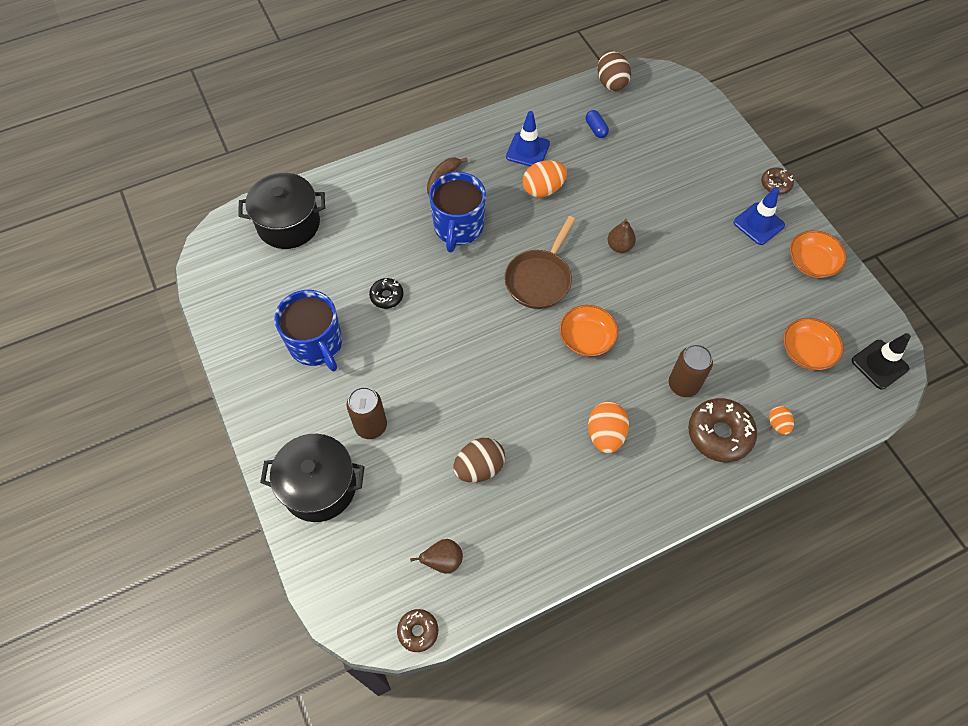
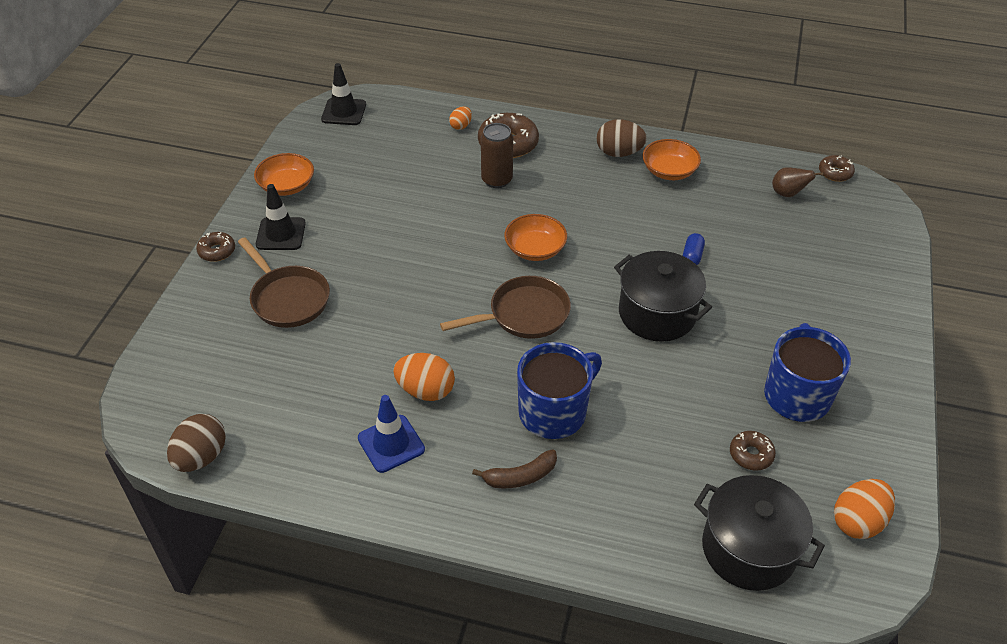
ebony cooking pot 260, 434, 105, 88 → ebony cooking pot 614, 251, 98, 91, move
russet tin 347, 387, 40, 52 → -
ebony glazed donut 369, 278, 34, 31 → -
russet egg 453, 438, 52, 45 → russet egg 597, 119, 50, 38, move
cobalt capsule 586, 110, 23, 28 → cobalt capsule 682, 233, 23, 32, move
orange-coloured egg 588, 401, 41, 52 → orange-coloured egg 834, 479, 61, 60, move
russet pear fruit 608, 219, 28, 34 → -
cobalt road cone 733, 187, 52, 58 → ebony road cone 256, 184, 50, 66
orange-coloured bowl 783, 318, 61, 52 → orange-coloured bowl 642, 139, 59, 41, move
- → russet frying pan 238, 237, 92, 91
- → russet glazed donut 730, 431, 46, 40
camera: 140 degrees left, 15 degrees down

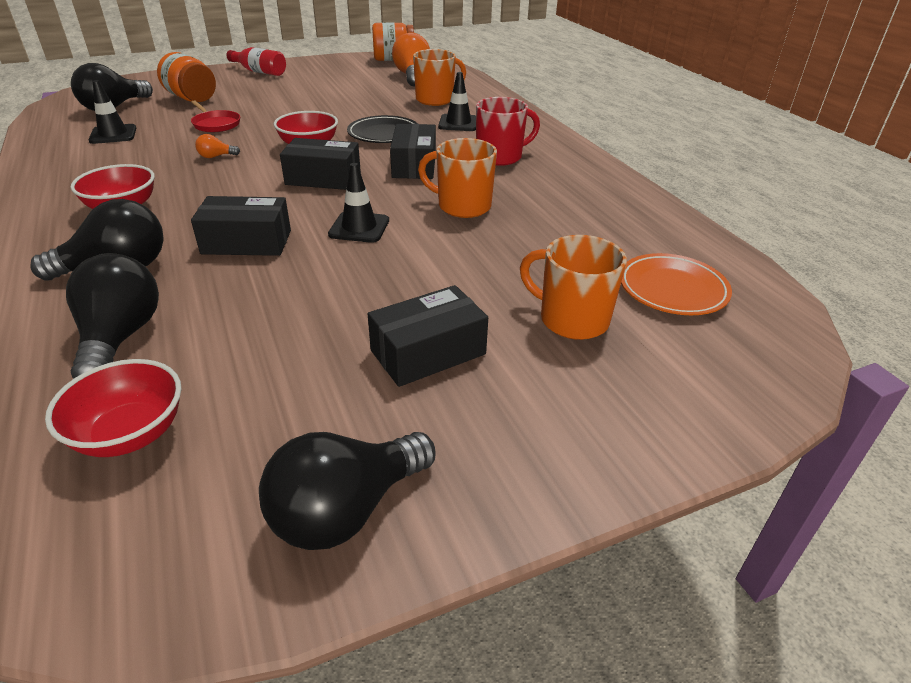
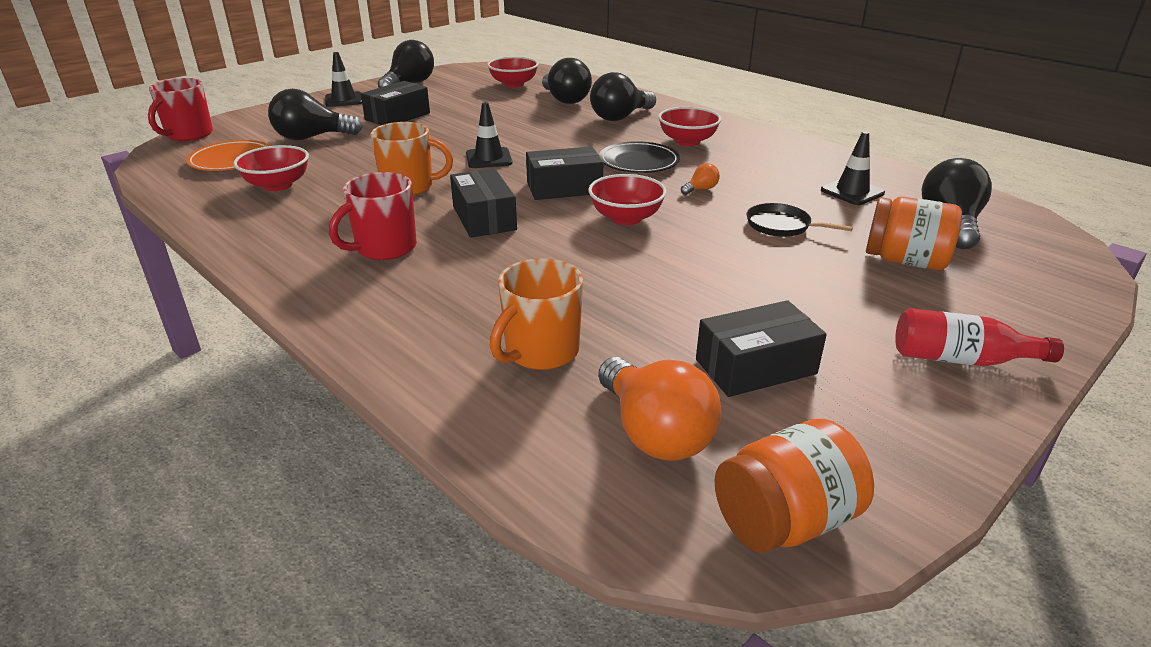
scarlet frying pan 191, 100, 49, 32 → ebony frying pan 747, 203, 106, 34
ebony box 191, 196, 100, 60 → ebony box 696, 300, 131, 97, move
ebony flat dish 347, 115, 71, 28 → ebony flat dish 599, 141, 81, 32, move
ebony road cone 438, 72, 38, 59 → ebony road cone 325, 52, 37, 55, move
orange-coloured mug 520, 235, 107, 105 → ebony light bulb 268, 89, 95, 51
- → scarlet mug 148, 78, 65, 63
- → scarlet bowl 233, 145, 76, 46
camera: 160 degrees right, 5 degrees down

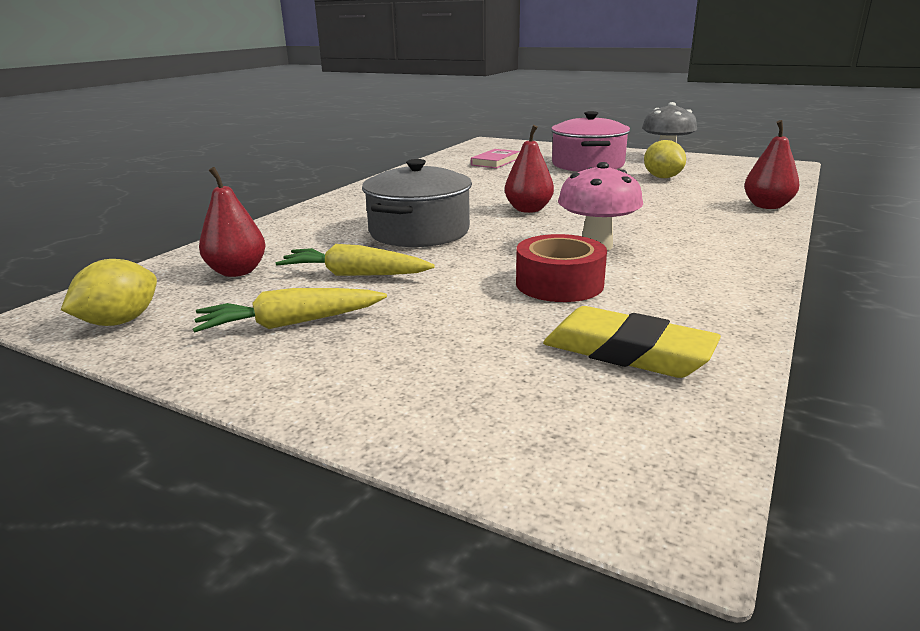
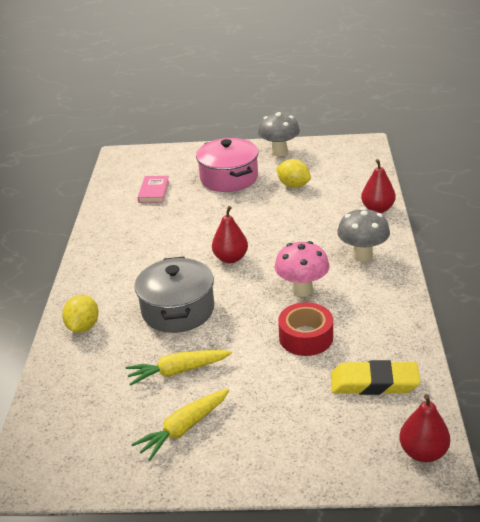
golden lemon 61, 259, 96, 67 → golden lemon 62, 295, 37, 38, move
scarlet pear fruit 199, 167, 67, 110 → scarlet pear fruit 399, 394, 51, 68, move
- → gray mushroom 337, 208, 53, 54
camera: 25 degrees left, 10 degrees up

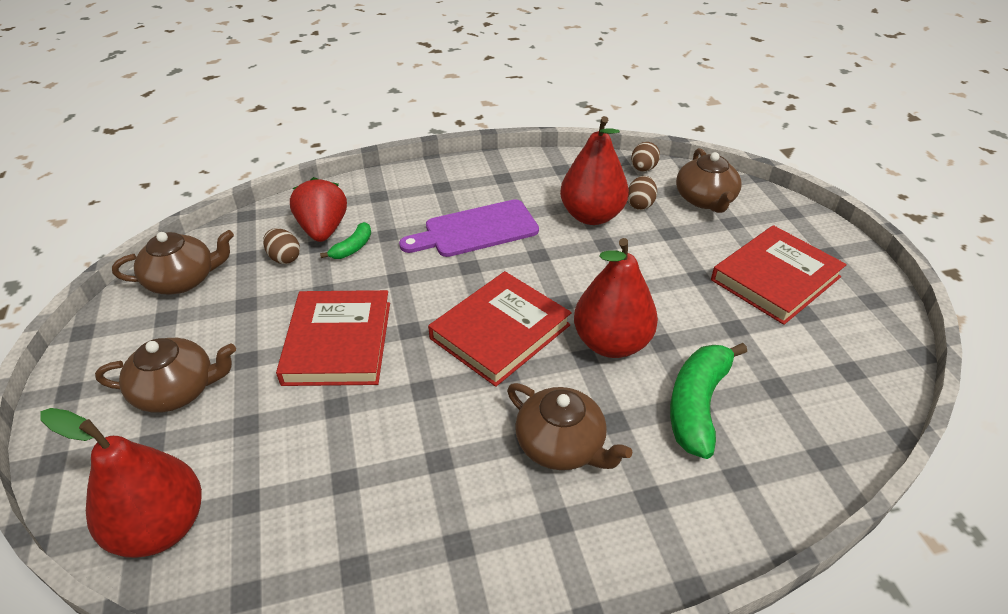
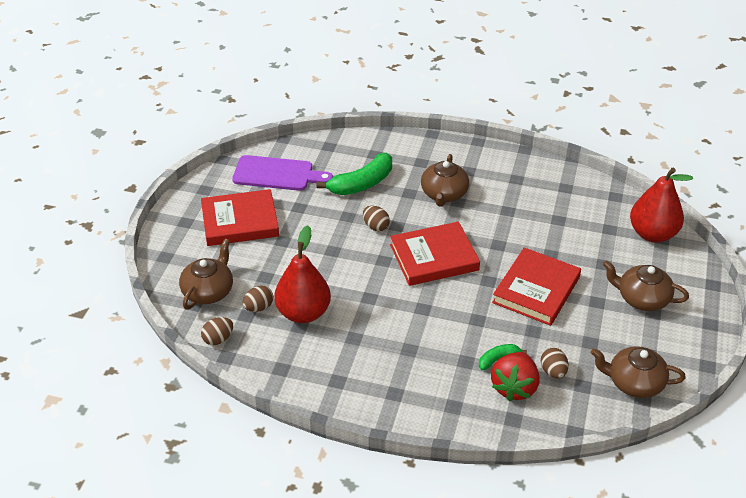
royal purple chopping board 399, 199, 140, 58 → royal purple chopping board 232, 155, 101, 36, move
russet teapot 507, 383, 125, 87 → russet teapot 421, 154, 48, 53, 150 degrees counterclockwise
scarlet pear fruit 574, 238, 84, 120 → russet egg 363, 206, 27, 25
camera: 150 degrees left, 0 degrees up

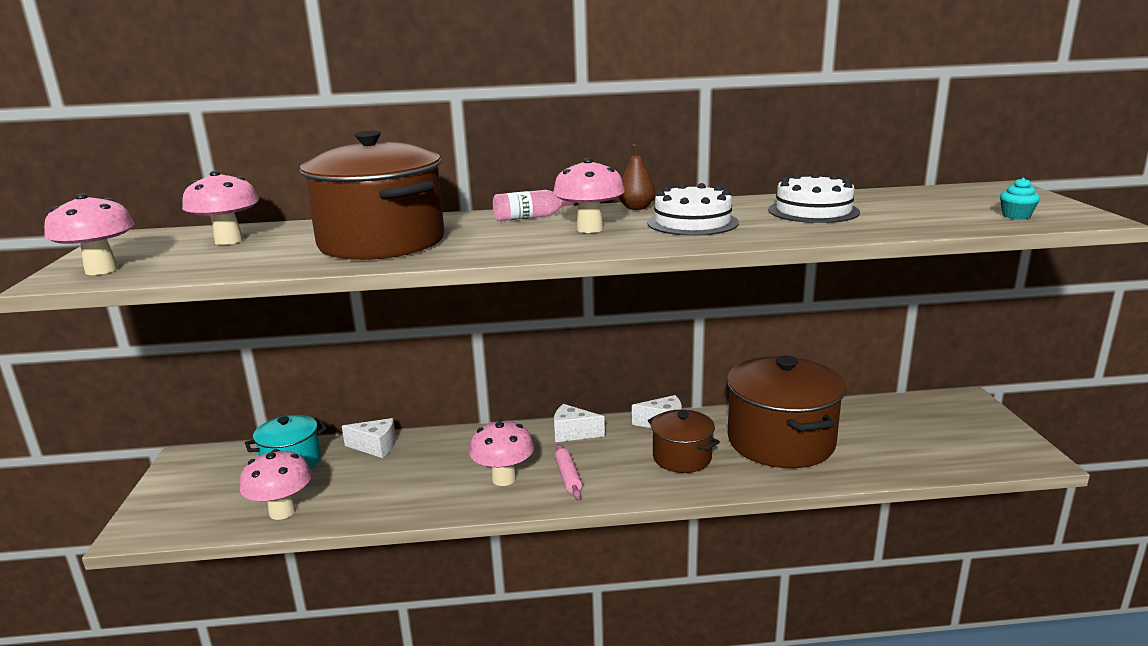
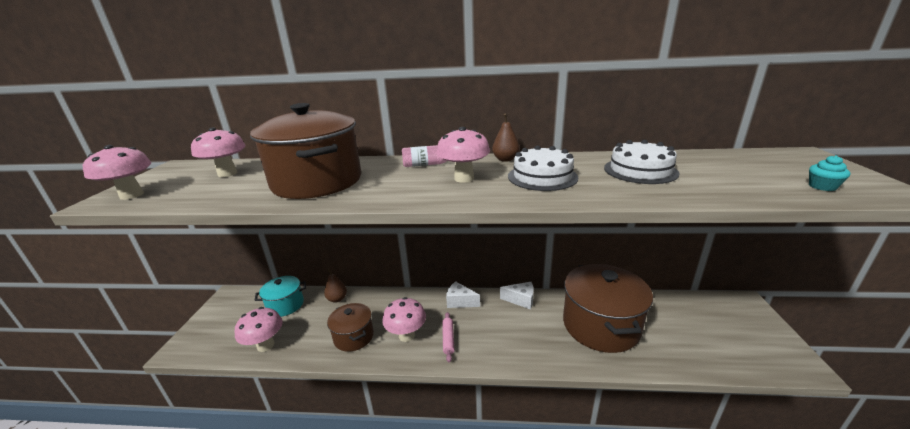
snow-white piece of cheese 342, 418, 54, 40 → russet pear fruit 324, 269, 23, 33
russet cooking pot 648, 410, 72, 63 → russet cooking pot 327, 303, 47, 49, move
camera: 10 degrees right, 5 degrees up

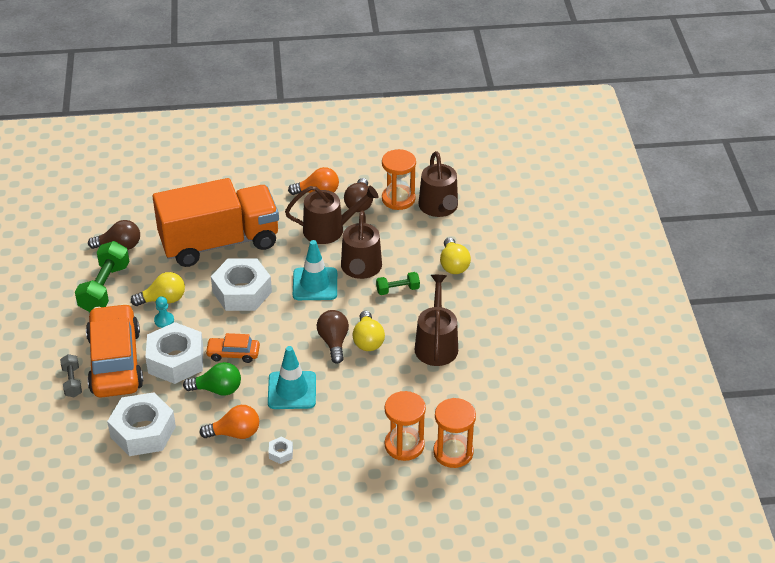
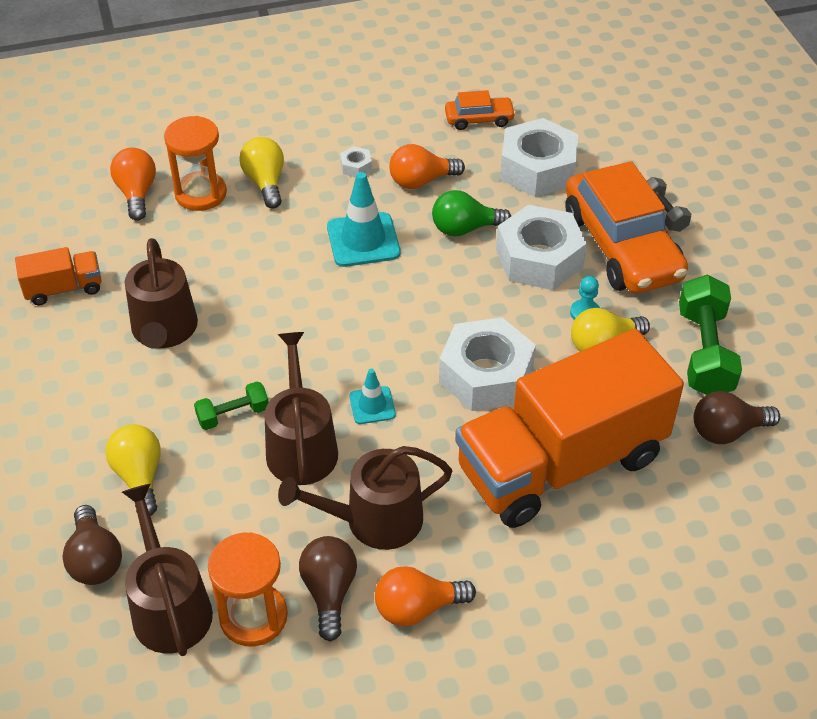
orange-coloured automobile 205, 333, 55, 30 → orange-coloured automobile 445, 90, 71, 40, move
aqua road cone 293, 240, 44, 60 → aqua road cone 349, 369, 47, 55, x0.56
russet light bulb 317, 310, 32, 54 → russet light bulb 63, 505, 59, 80, move
golden light bulb 352, 311, 33, 40 → golden light bulb 239, 137, 45, 72, move
orange-coloured sand timer 433, 398, 43, 70 → orange-coloured light bulb 110, 147, 46, 74
- → orange-coloured truck 15, 247, 86, 58
camera: 170 degrees right, 5 degrees up

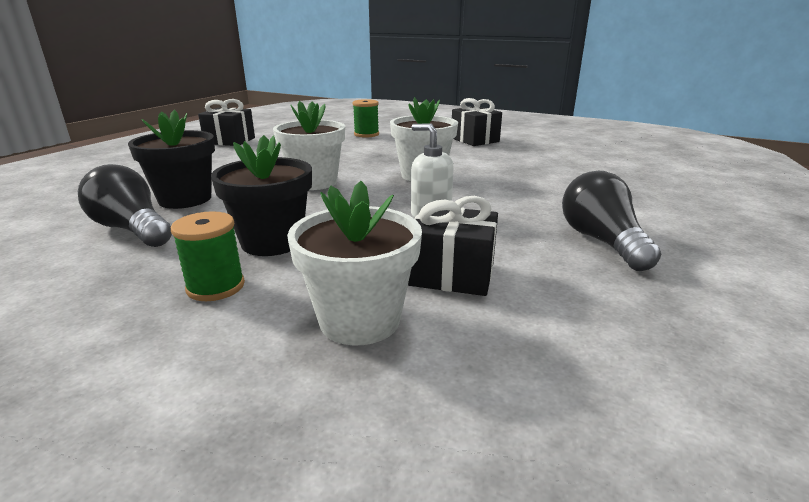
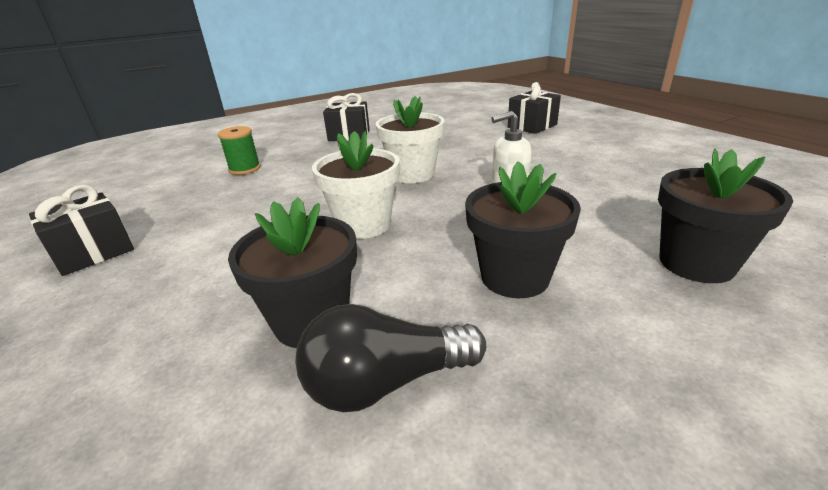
green spool 171, 211, 74, 90 → -
snow-white flower pot 287, 181, 135, 164 → ebony flower pot 658, 149, 135, 134
ebony gift 408, 196, 90, 100 → ebony gift 508, 82, 53, 52, move
ebony light bulb 562, 171, 99, 100 → -
camera: 55 degrees left, 5 degrees up

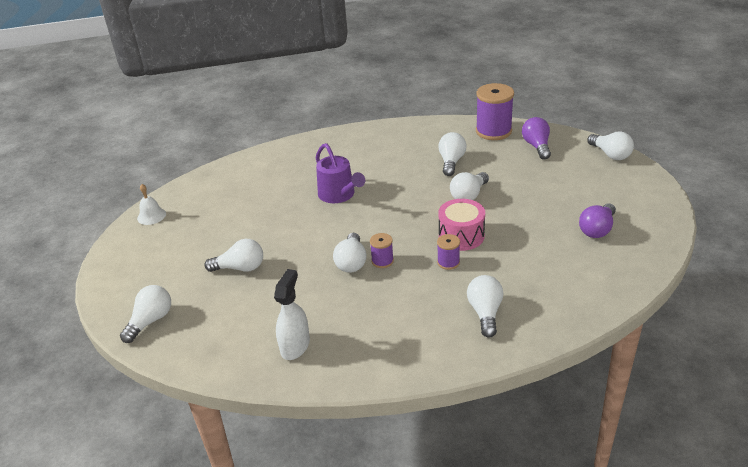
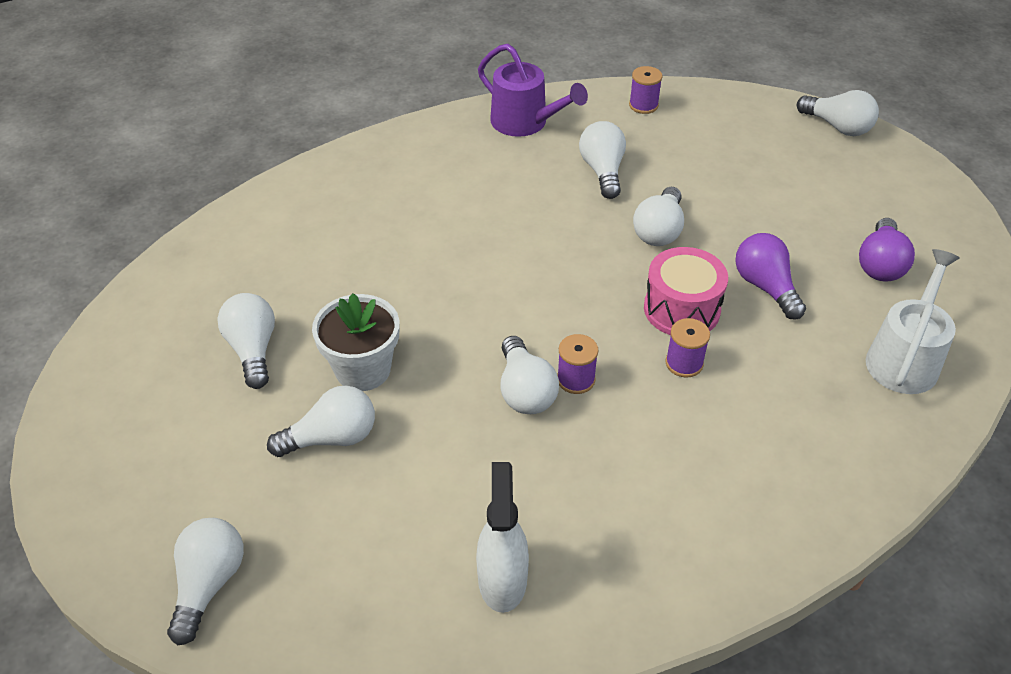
snow-white hand bell 137, 184, 29, 41 → -
royal purple watering pot 316, 143, 49, 60 → royal purple watering pot 478, 44, 110, 93, move
snow-white light bulb 467, 275, 36, 63 → snow-white light bulb 217, 293, 58, 96, move
royal purple spool 476, 83, 38, 57 → royal purple spool 629, 66, 34, 48, x0.50
royal purple light bulb 522, 117, 29, 43 → royal purple light bulb 736, 233, 70, 87, move
- → snow-white flower pot 312, 293, 87, 98
- → snow-white watering pot 866, 249, 94, 145
camera: 20 degrees left, 10 degrees up

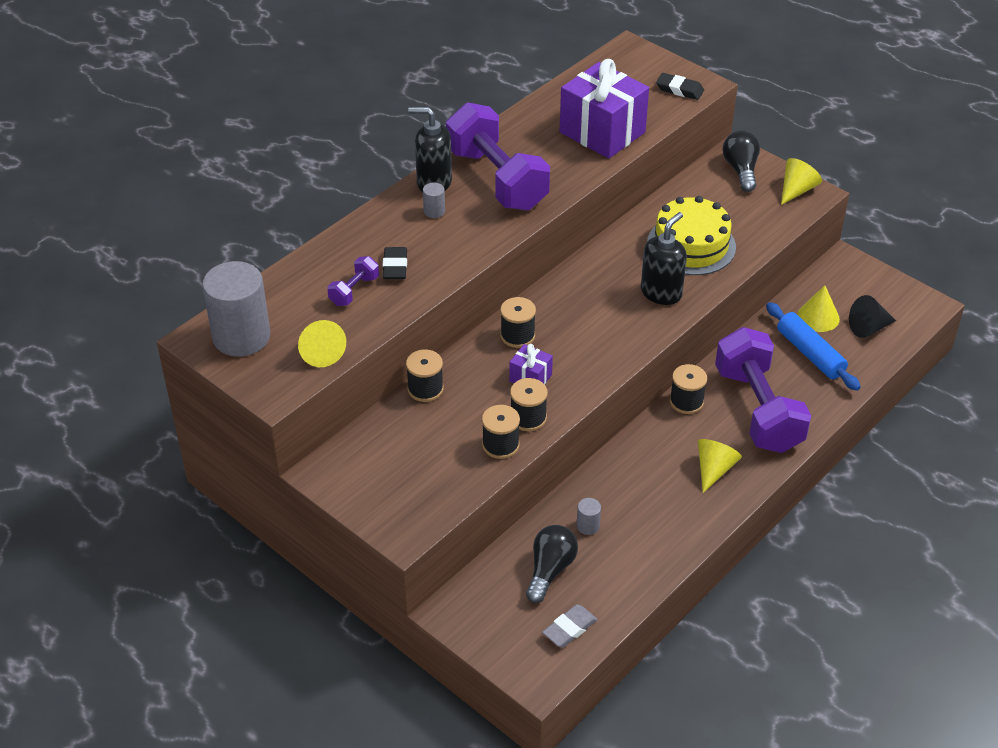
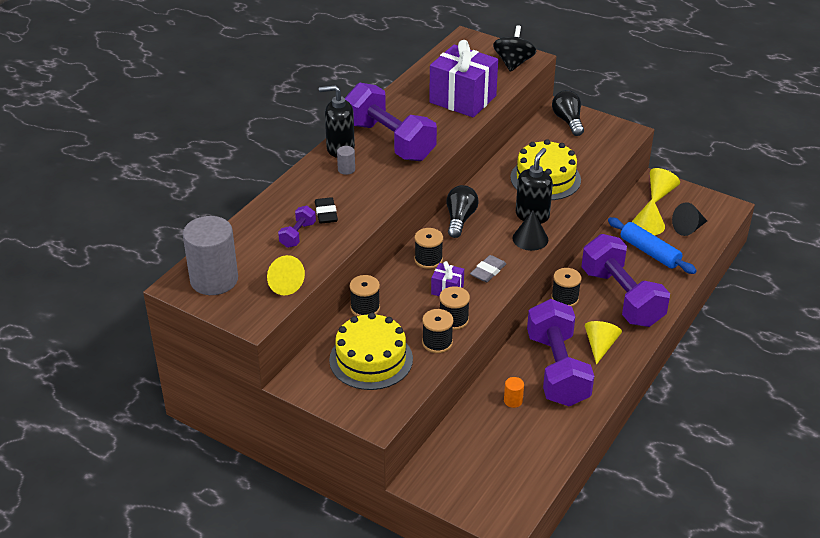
ebony light bulb 526, 525, 52, 78 → ebony light bulb 446, 185, 33, 53, move
gray gum eraser 542, 604, 55, 43 → gray gum eraser 470, 255, 37, 27, move
gray cylinder shape 577, 498, 24, 37 → orange-coloured cylinder shape 504, 377, 20, 31
ebony gum eraser 656, 73, 48, 27 → ebony toy top 493, 25, 43, 47
golden cone shape 781, 158, 41, 47 → golden cone shape 650, 168, 30, 35, move
- → golden cake 329, 313, 84, 77
- → ebony cone shape 512, 210, 36, 41
- → royal purple dumbbell 527, 299, 67, 108
camera: 10 degrees left, 5 degrees down

